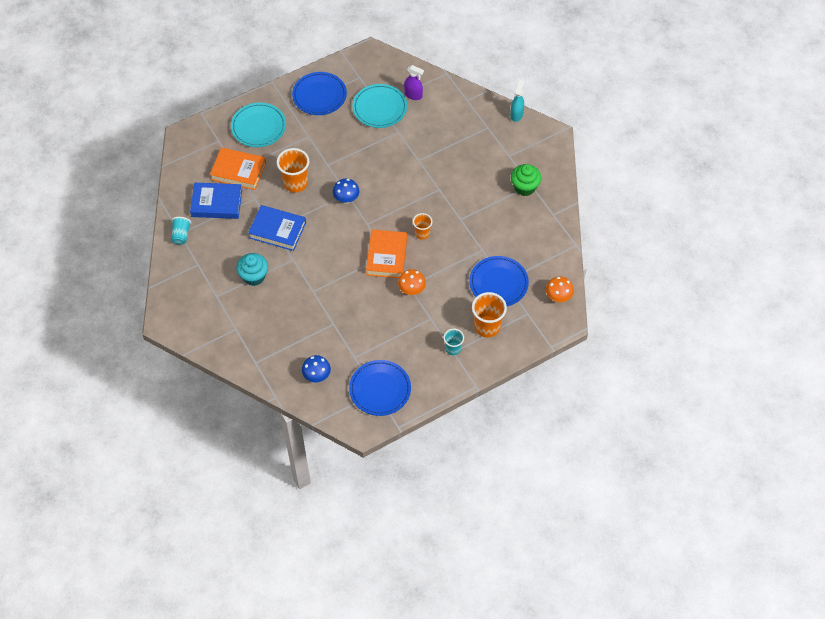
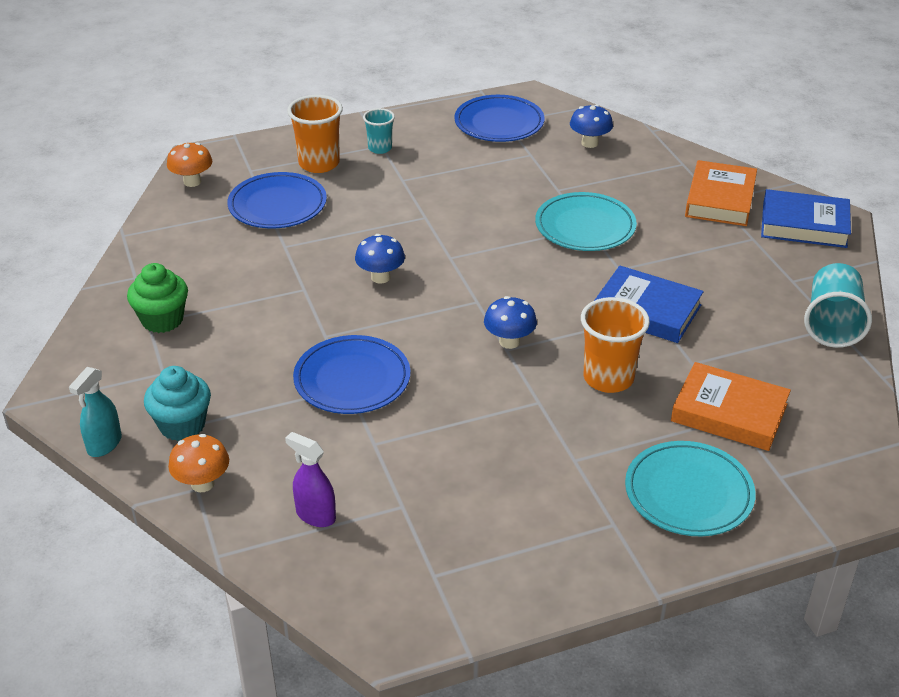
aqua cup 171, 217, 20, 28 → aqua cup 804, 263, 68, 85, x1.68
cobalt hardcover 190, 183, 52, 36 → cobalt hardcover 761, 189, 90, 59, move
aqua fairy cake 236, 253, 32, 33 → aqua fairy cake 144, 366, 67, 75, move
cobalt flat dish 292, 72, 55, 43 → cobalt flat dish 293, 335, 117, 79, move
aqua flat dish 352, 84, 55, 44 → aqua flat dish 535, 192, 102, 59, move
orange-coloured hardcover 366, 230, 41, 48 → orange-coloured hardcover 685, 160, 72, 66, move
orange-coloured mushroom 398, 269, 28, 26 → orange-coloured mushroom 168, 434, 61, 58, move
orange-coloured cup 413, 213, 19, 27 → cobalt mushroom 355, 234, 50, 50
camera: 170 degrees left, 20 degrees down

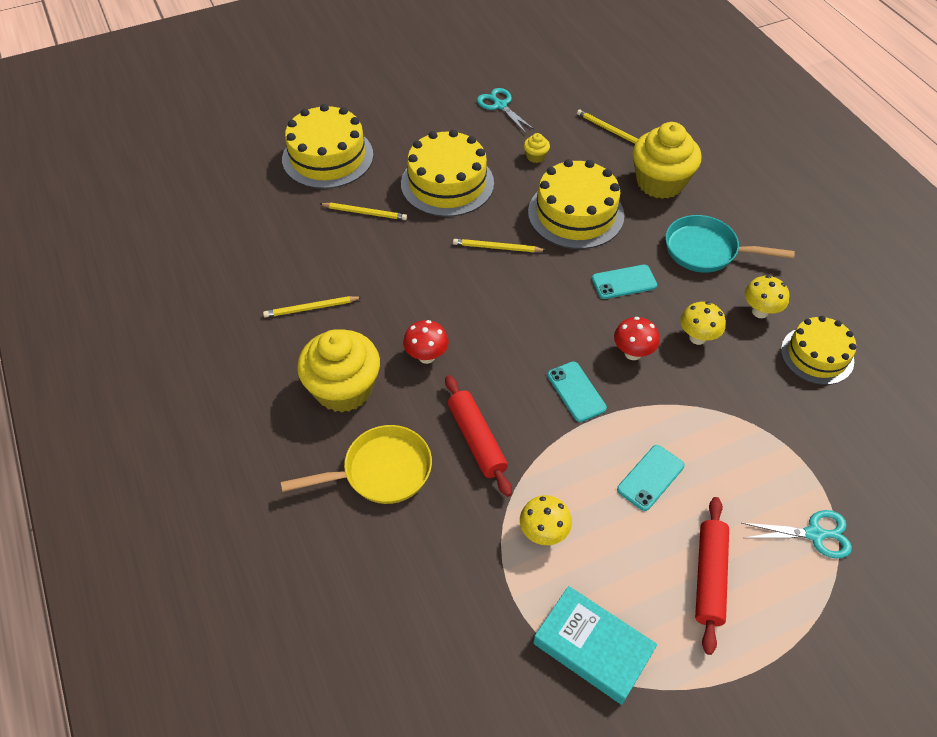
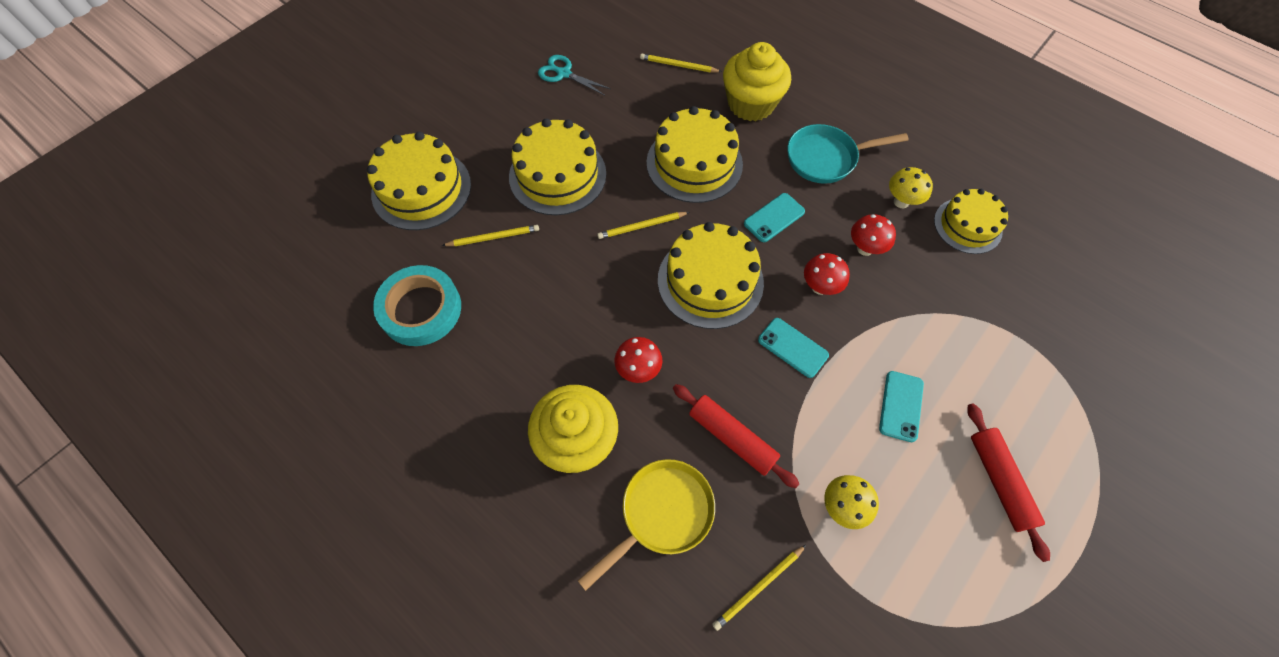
golden lead pencil 263, 296, 99, 22 → golden lead pencil 712, 545, 94, 86, move
golden fairy cake 524, 133, 26, 30 → -
aqua hardcover 533, 586, 124, 119 → -
golden mushroom 680, 302, 46, 43 → scarlet mushroom 851, 214, 45, 42
aqua pair of scissors 742, 510, 110, 49 → -
- → aqua roll of tape 373, 265, 88, 81
- → golden cake 658, 222, 106, 107
camera: 25 degrees left, 10 degrees up

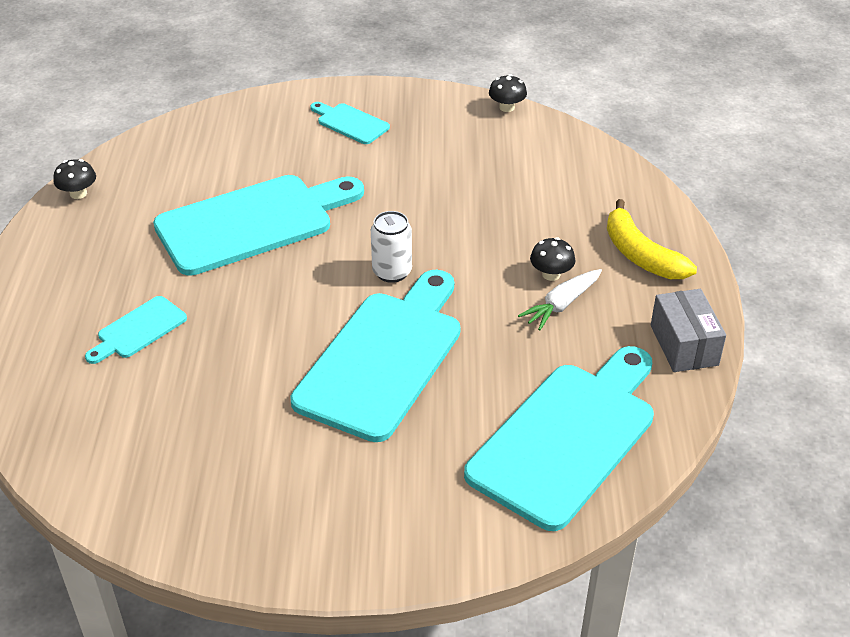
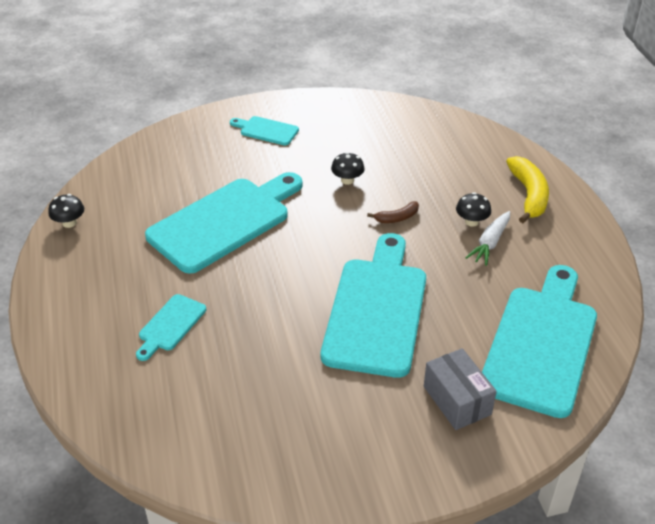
snow-white tin 371, 211, 41, 72 → -
ebony mushroom 489, 74, 38, 38 → ebony mushroom 331, 152, 33, 33, move
golden toy banana 607, 199, 90, 80 → golden toy banana 506, 156, 43, 67, 135 degrees counterclockwise
gray box 651, 289, 75, 83 → gray box 424, 348, 73, 82, move
- → russet toy banana 367, 201, 52, 22
camera: 15 degrees left, 0 degrees up

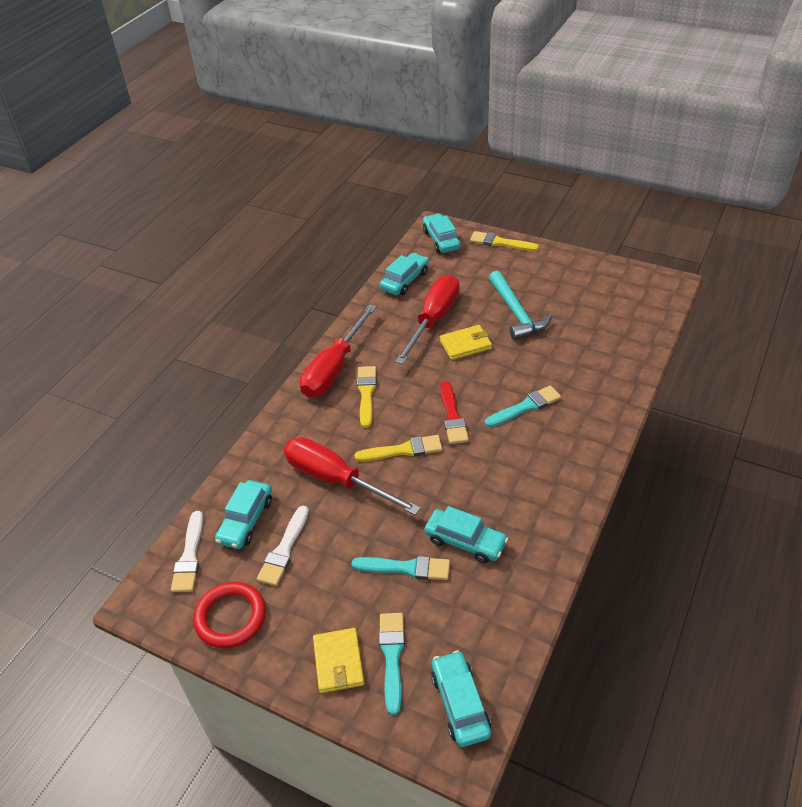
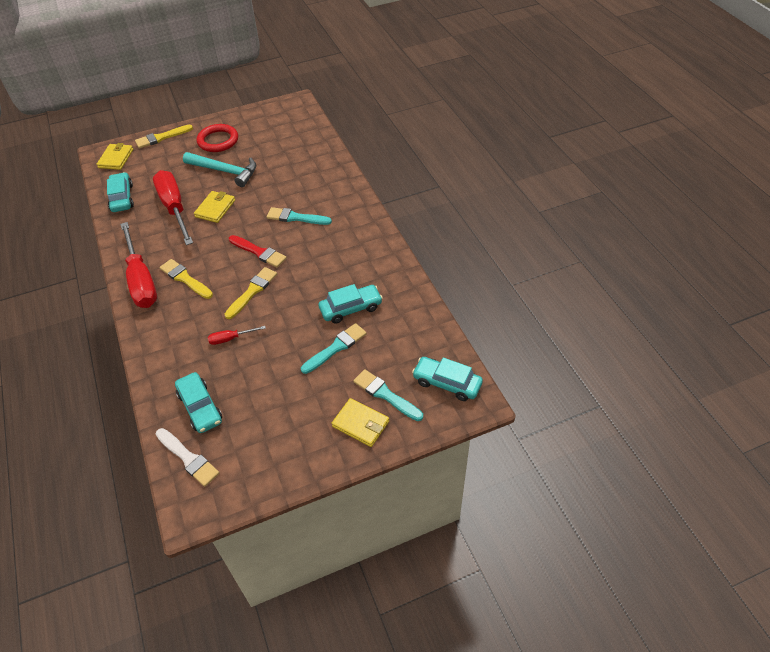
scarlet ring 193, 582, 73, 66 → scarlet ring 197, 124, 41, 28, move
snow-white paintbrush 257, 506, 52, 80 → -
scarlet screwdriver 284, 437, 137, 78 → scarlet screwdriver 208, 326, 58, 19, x0.43
aqua automobile 423, 213, 38, 40 → golden card wallet 96, 143, 37, 27
aqua paintbrush 485, 385, 76, 42 → aqua paintbrush 267, 207, 65, 18, 90 degrees counterclockwise
camera: 50 degrees left, 5 degrees up

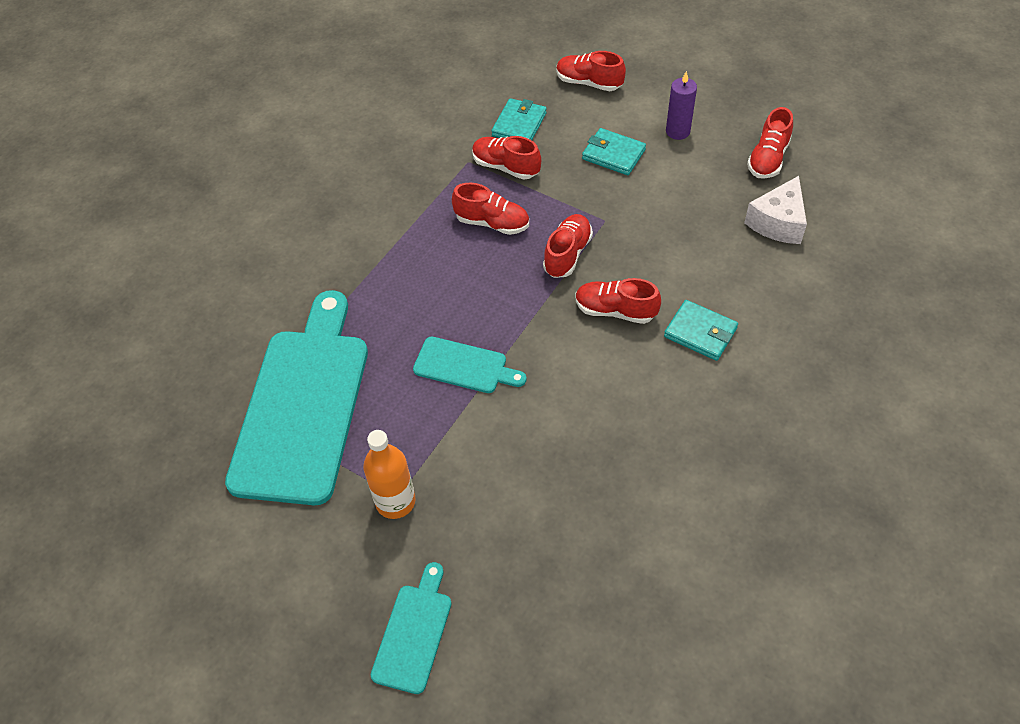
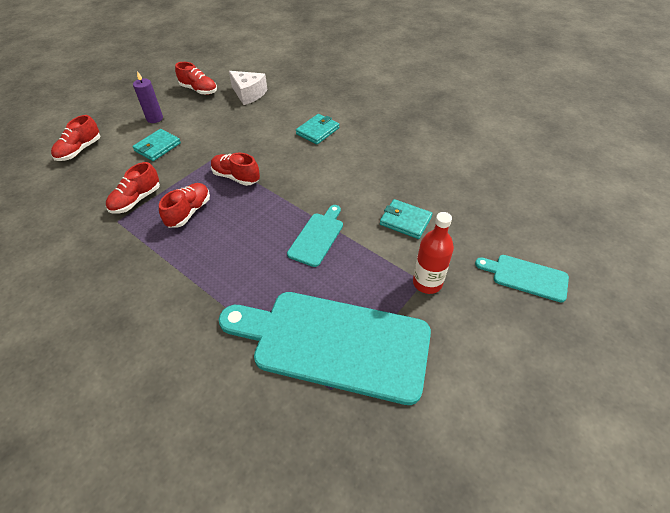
orange-coloured drink bottle 363, 430, 53, 89 → scarlet drink bottle 413, 212, 41, 82
aqua card wallet 492, 98, 54, 42 → aqua card wallet 380, 199, 53, 40, move
scarlet sneaker 575, 278, 86, 46 → -
camera: 85 degrees left, 5 degrees down

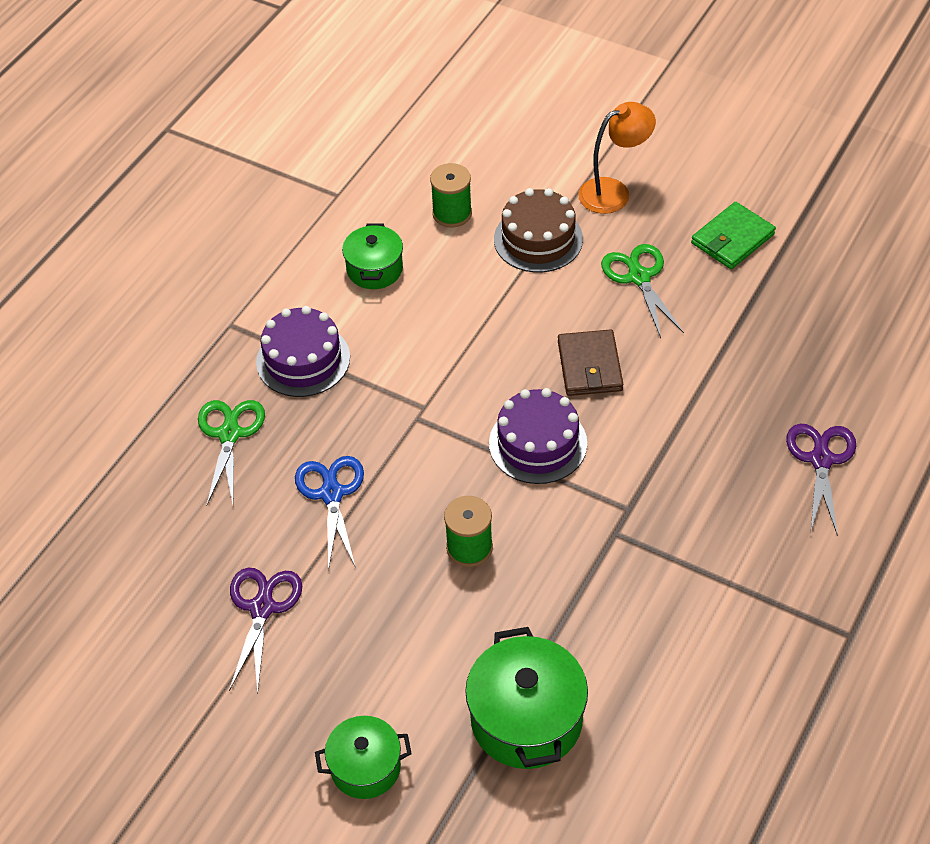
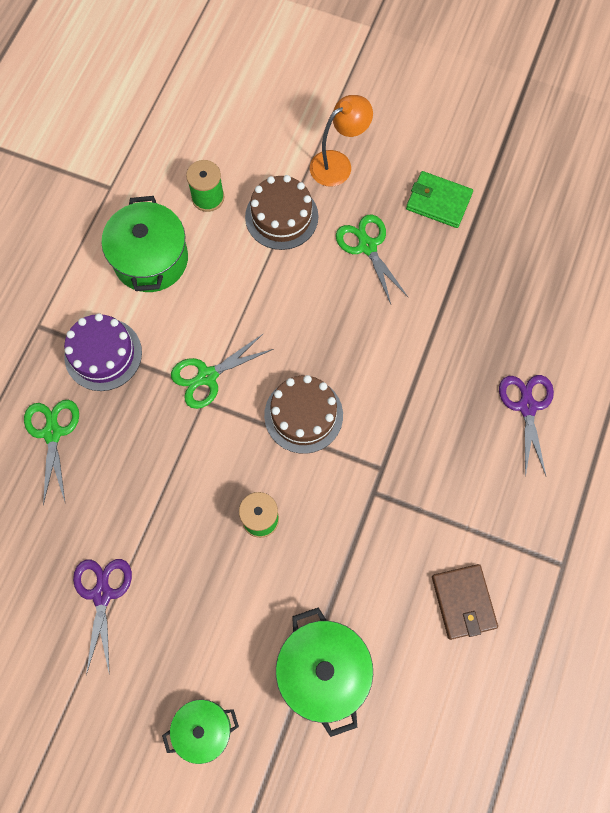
cobalt pair of scissors 295, 456, 69, 115 → -
green cooking pot 342, 223, 61, 66 → green cooking pot 102, 196, 86, 96, x1.61
royal purple cake 489, 388, 98, 96 → russet cake 264, 375, 79, 79
russet card wallet 558, 329, 65, 67 → russet card wallet 432, 564, 66, 76, move
green card wallet 691, 202, 85, 67 → green card wallet 406, 171, 67, 57, 75 degrees clockwise
- → green pair of scissors 171, 333, 103, 76
camera: 10 degrees left, 20 degrees up

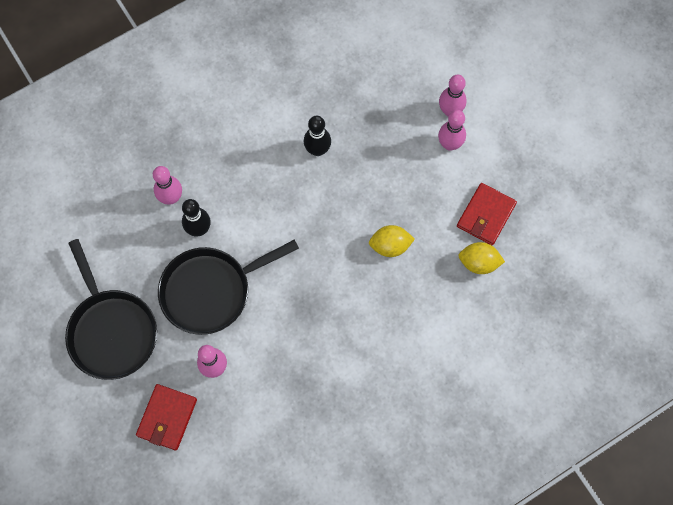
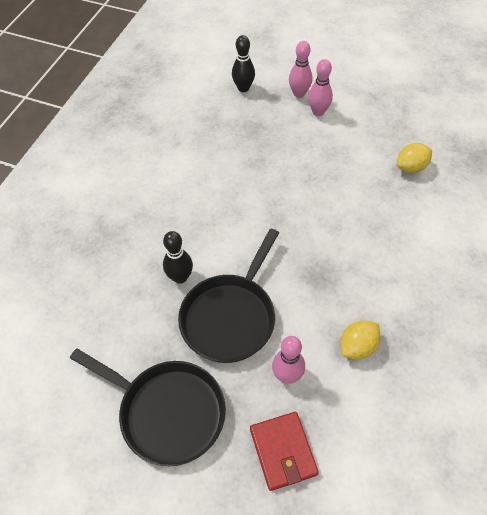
pink skittle 153, 166, 29, 39 → -
ebony skittle 304, 116, 27, 40 → ebony skittle 232, 35, 23, 57, move
golden lemon 369, 225, 46, 32 → golden lemon 341, 321, 39, 38, move
scarlet card wallet 457, 183, 60, 62 → -
camera: 35 degrees left, 15 degrees down

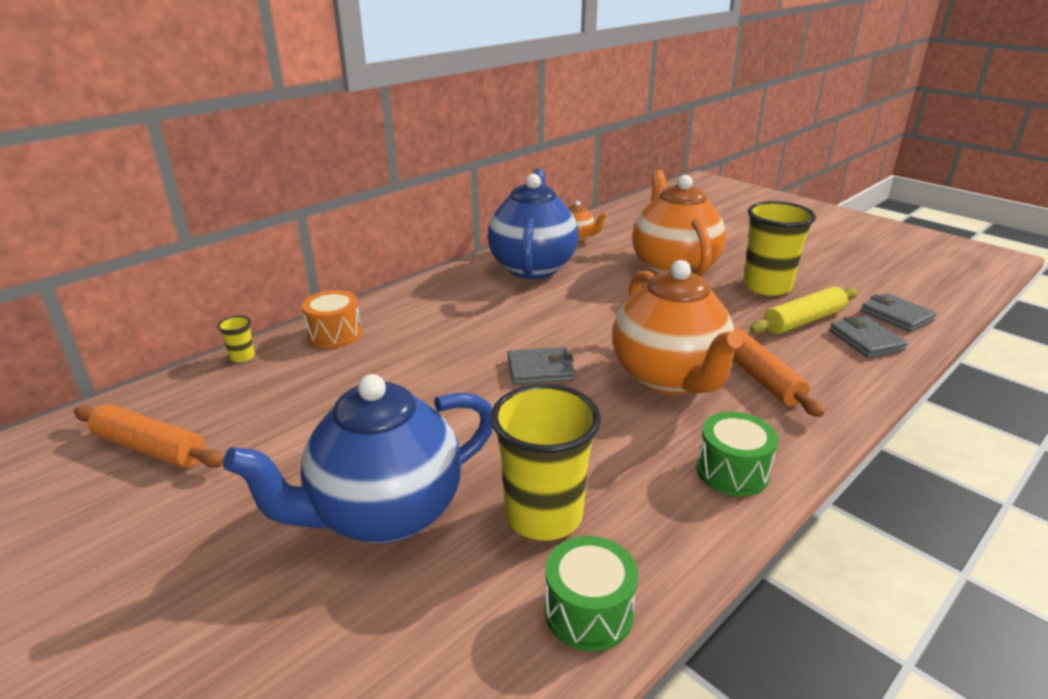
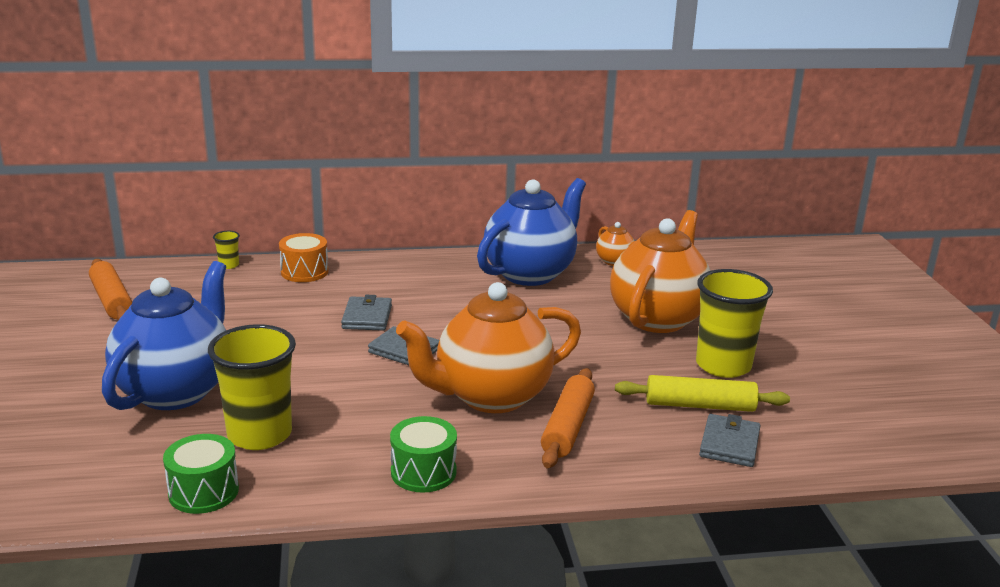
cobalt teapot 223, 374, 270, 169 → cobalt teapot 102, 261, 124, 149, 105 degrees clockwise
orange-coloured teapot 612, 260, 131, 135 → orange-coloured teapot 396, 282, 185, 131, 45 degrees clockwise
gray card wallet 861, 293, 76, 39 → gray card wallet 341, 295, 51, 36, move
camera: 35 degrees right, 5 degrees down

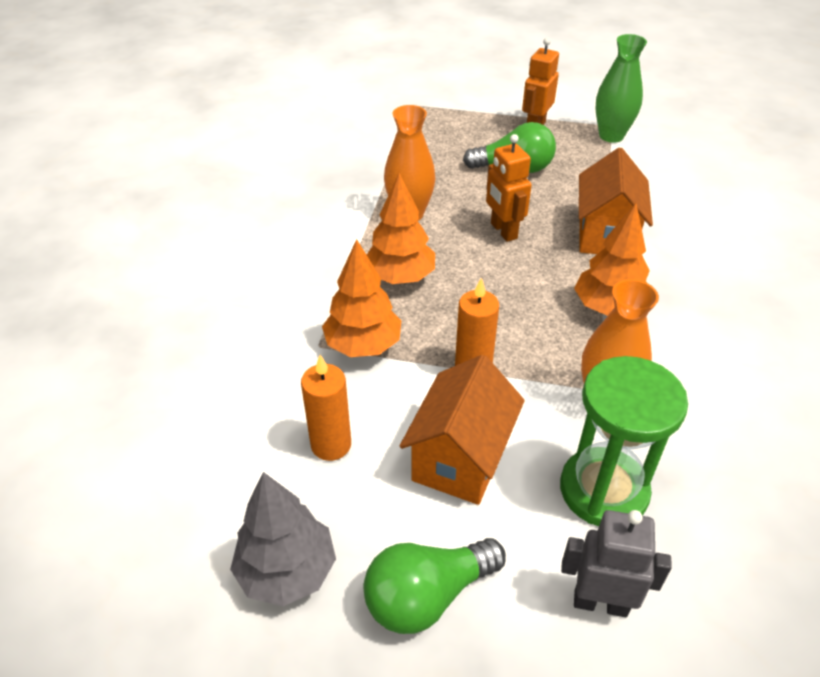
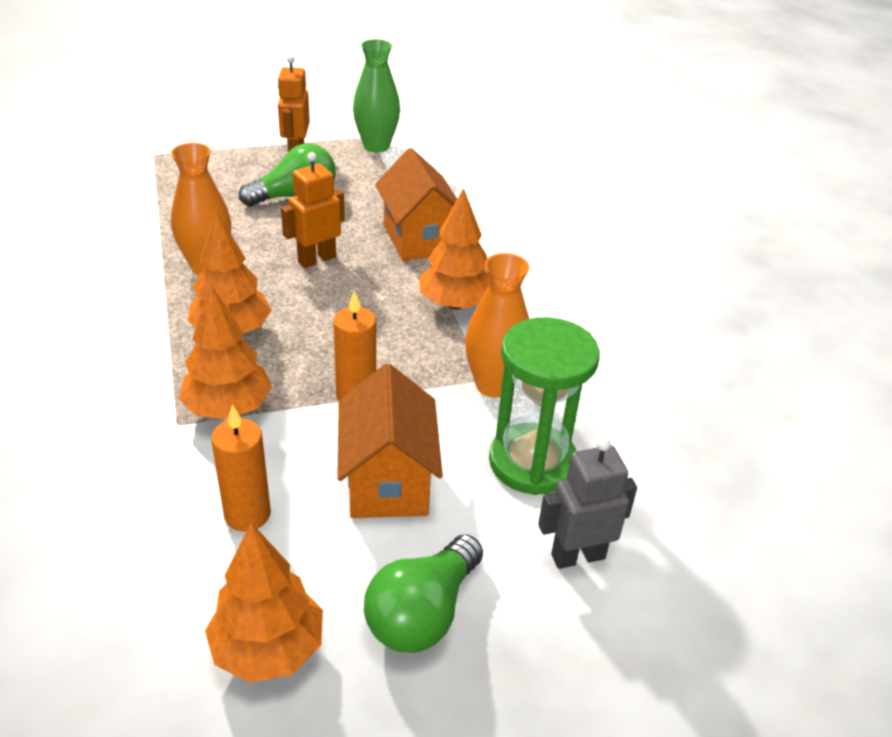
gray toy tree 230, 472, 106, 134 → orange-coloured toy tree 205, 523, 118, 160
orange-coloured robot 486, 134, 46, 108 → orange-coloured robot 281, 152, 64, 116, 105 degrees clockwise
camera: 30 degrees left, 5 degrees down

